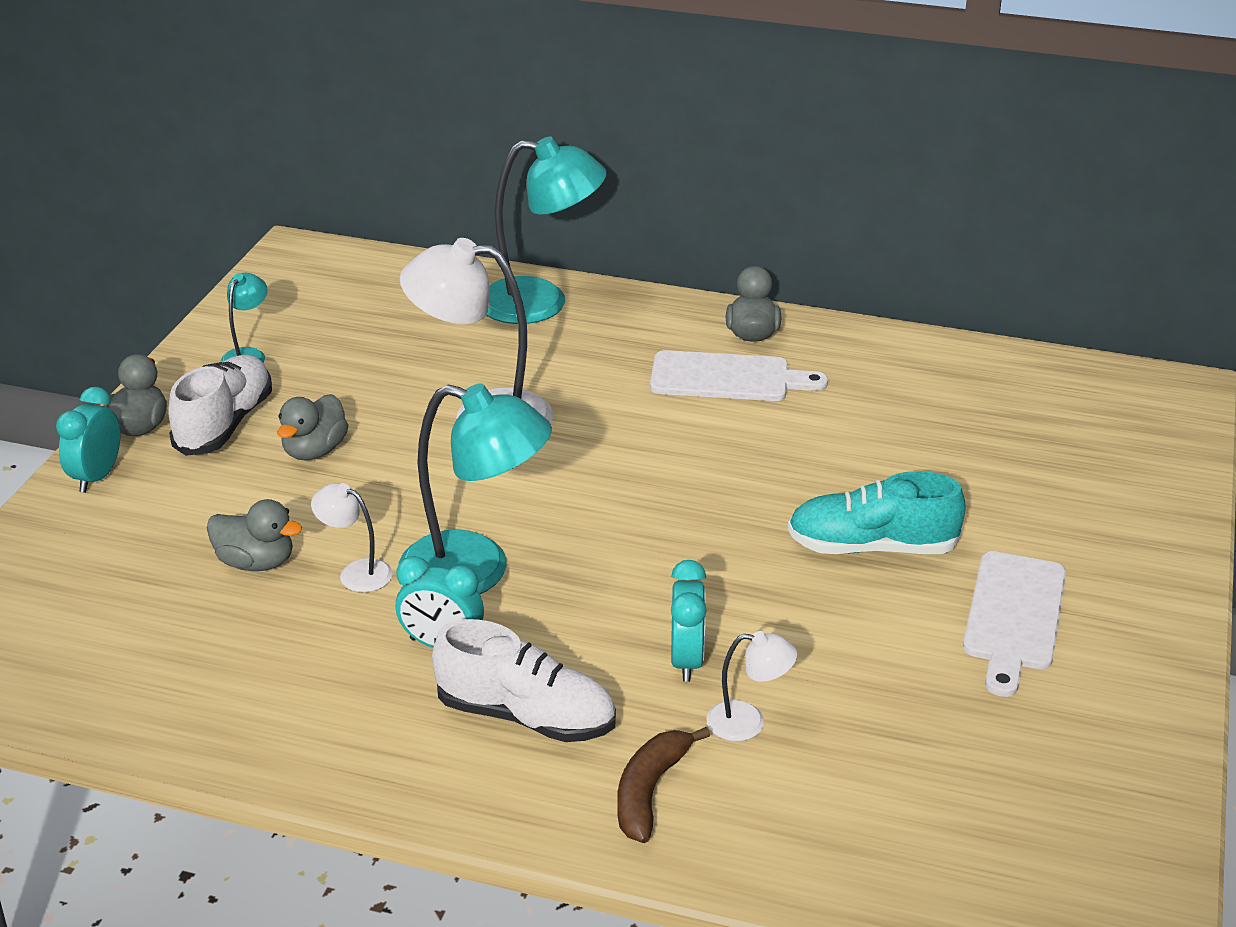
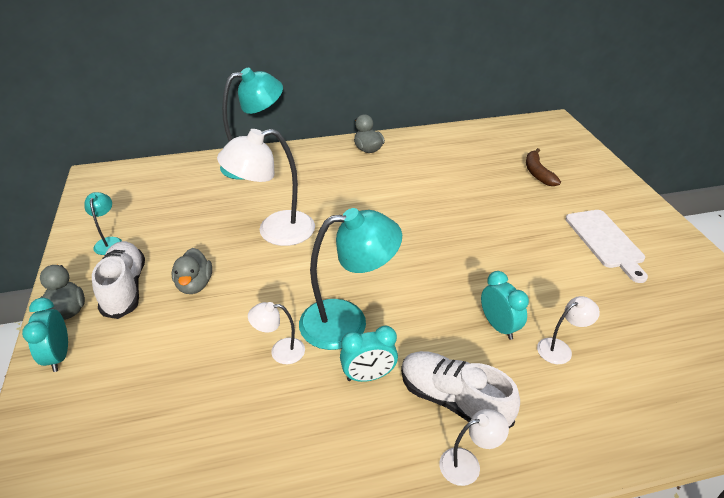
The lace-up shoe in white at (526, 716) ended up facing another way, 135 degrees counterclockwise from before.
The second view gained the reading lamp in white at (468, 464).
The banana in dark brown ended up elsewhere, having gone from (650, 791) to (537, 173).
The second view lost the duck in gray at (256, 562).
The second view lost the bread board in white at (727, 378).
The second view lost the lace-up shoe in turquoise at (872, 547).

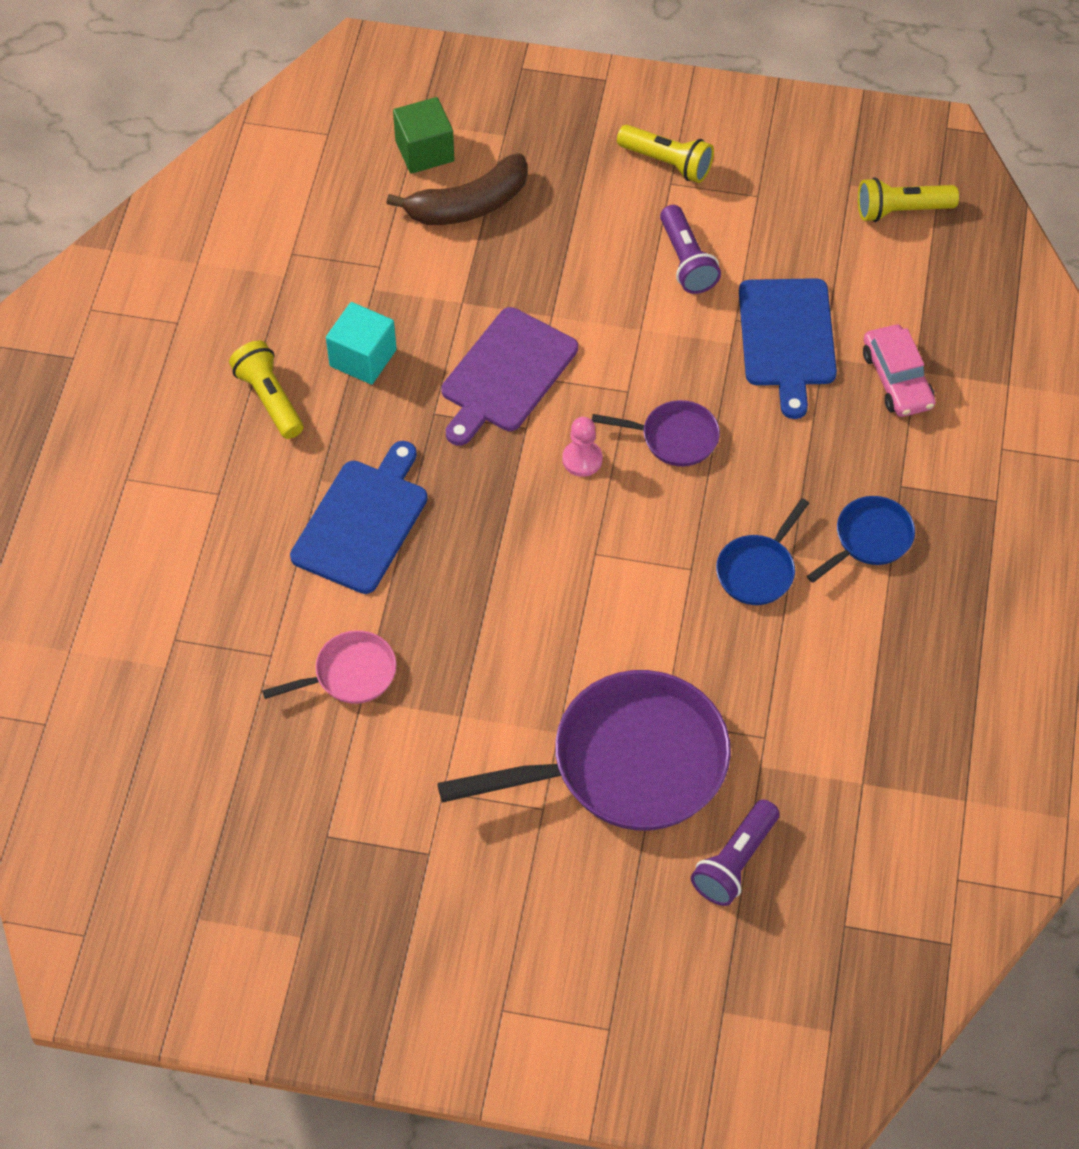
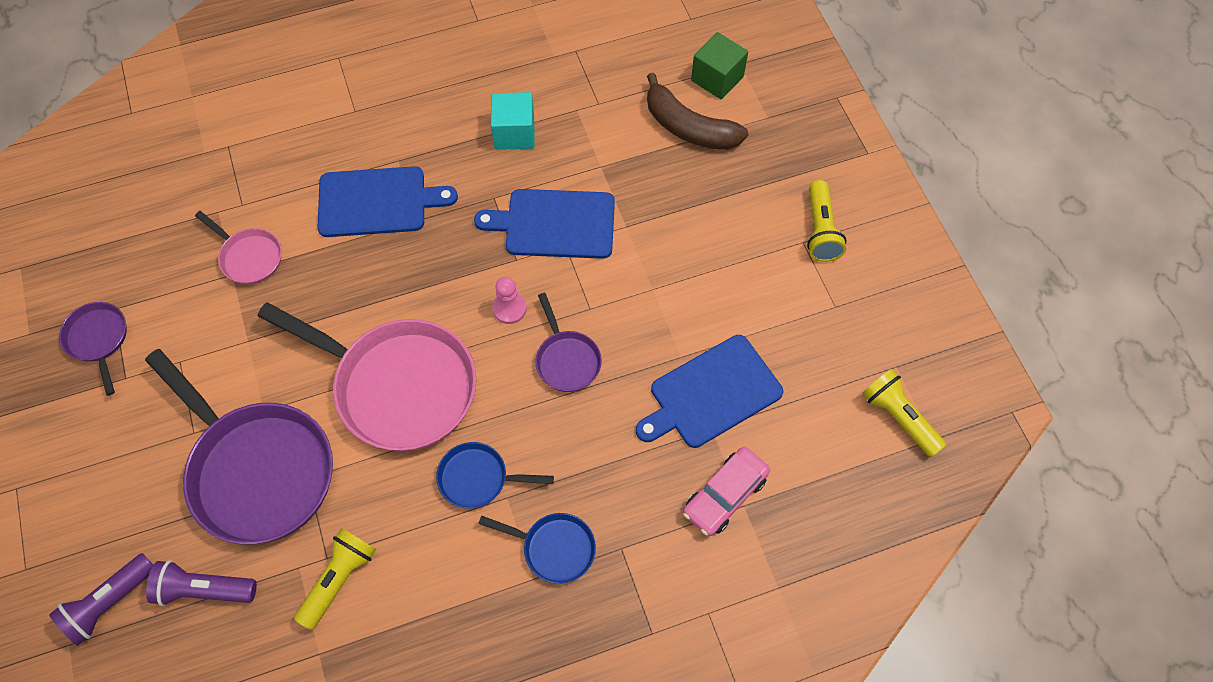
The torch in royal purple ended up elsewhere, having gone from (686, 261) to (109, 603).
The second view gained the frying pan in royal purple at (98, 340).
The second view gained the frying pan in rose-pink at (398, 386).
The torch in golden ended up elsewhere, having gone from (269, 398) to (339, 579).
What was the bread board in royal purple at (506, 374) turned into the bread board in cobalt at (555, 224).

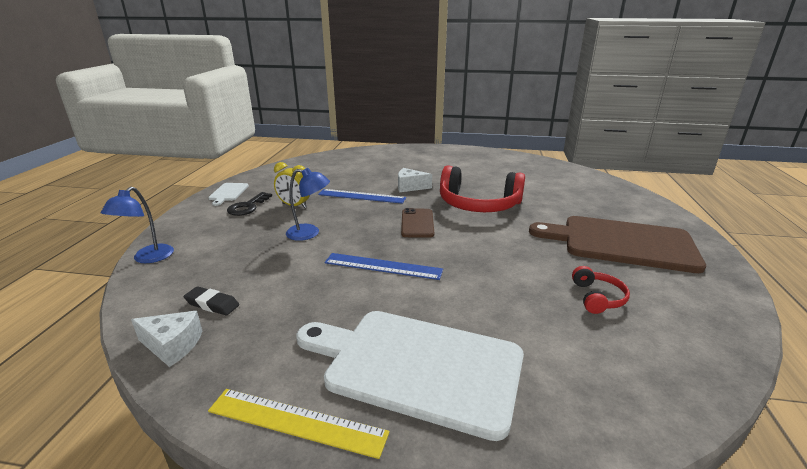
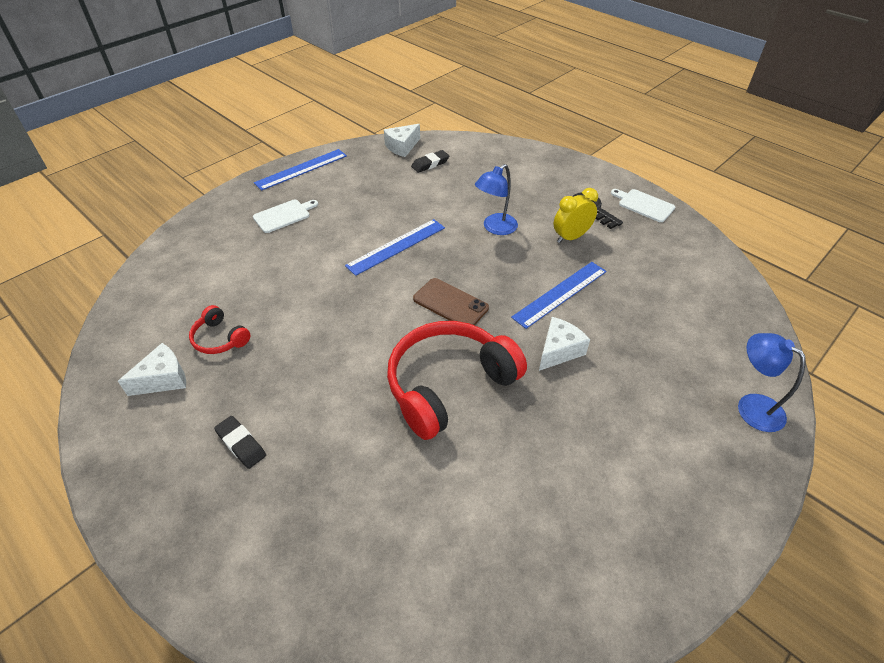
The second view gained the cheese in white at (163, 379).
Where the bread board in dark brown stood at (621, 243), the eraser in jet-black came to stand at (241, 444).
The size of the bread board in white at (417, 366) changed by a factor of 0.42.
What was the measuring stick in golden at (296, 421) turned into the measuring stick in cobalt at (301, 169).
The reading lamp in cobalt ended up elsewhere, having gone from (148, 258) to (751, 406).

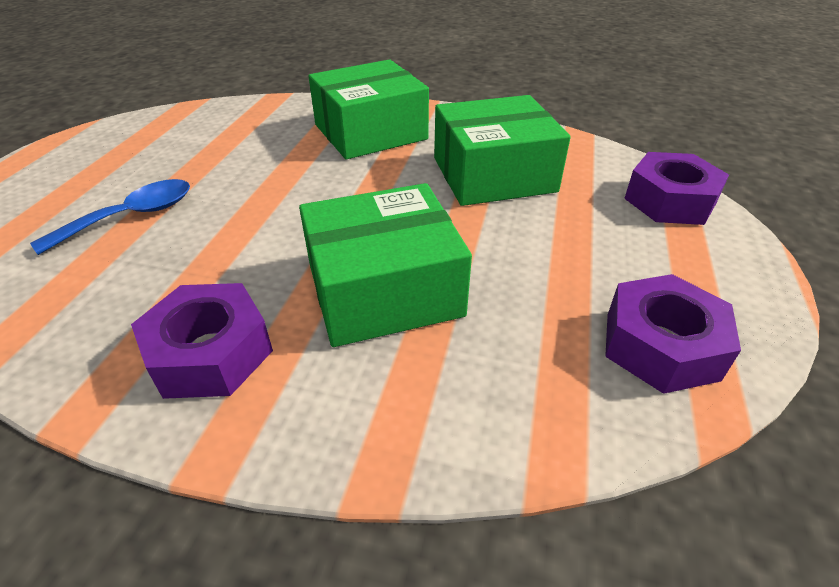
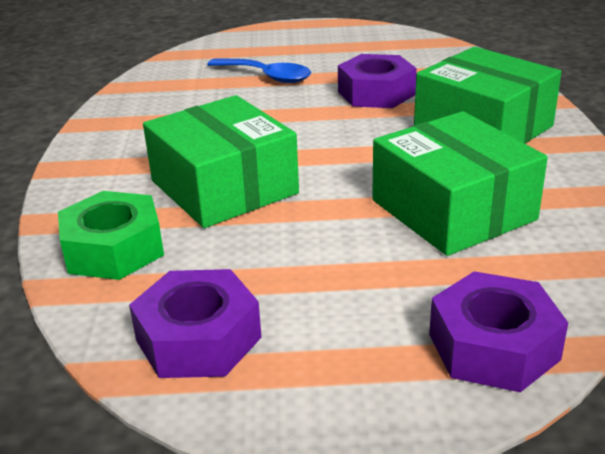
The second view gained the nut in green at (114, 249).
The nut in royal purple ended up elsewhere, having gone from (210, 353) to (376, 93).

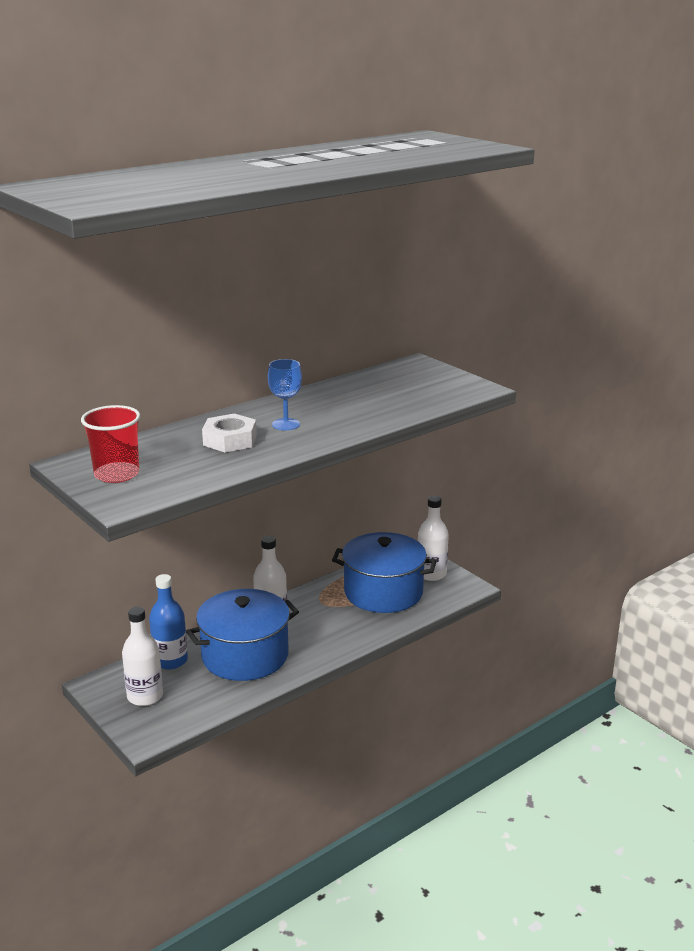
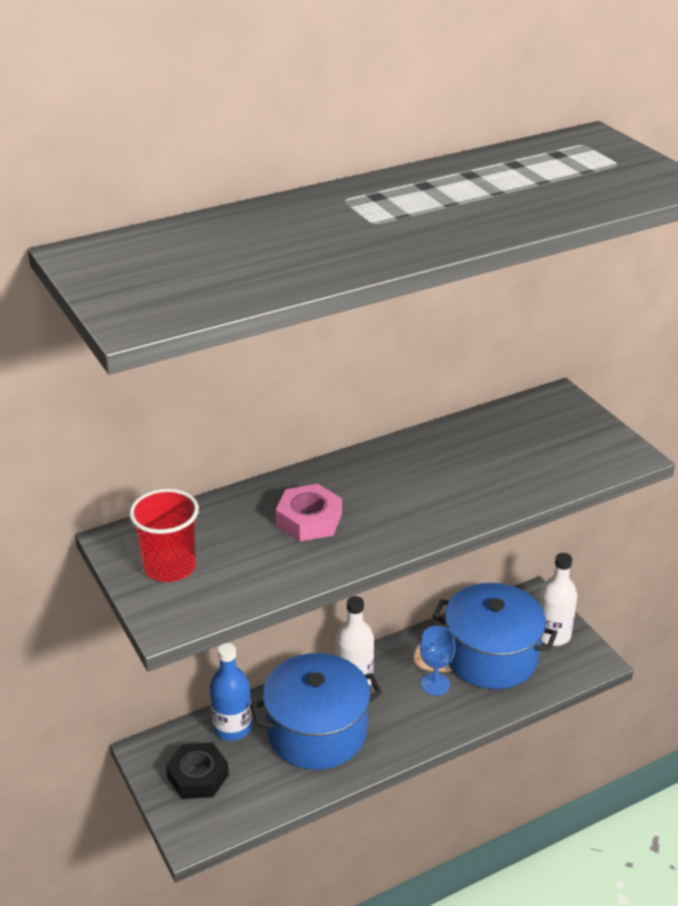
Where the bottle in white stood at (145, 696), the nut in jet-black came to stand at (198, 776).
What was the nut in white at (230, 440) turned into the nut in rose-pink at (309, 520).
The goblet in cobalt ended up elsewhere, having gone from (286, 424) to (435, 684).

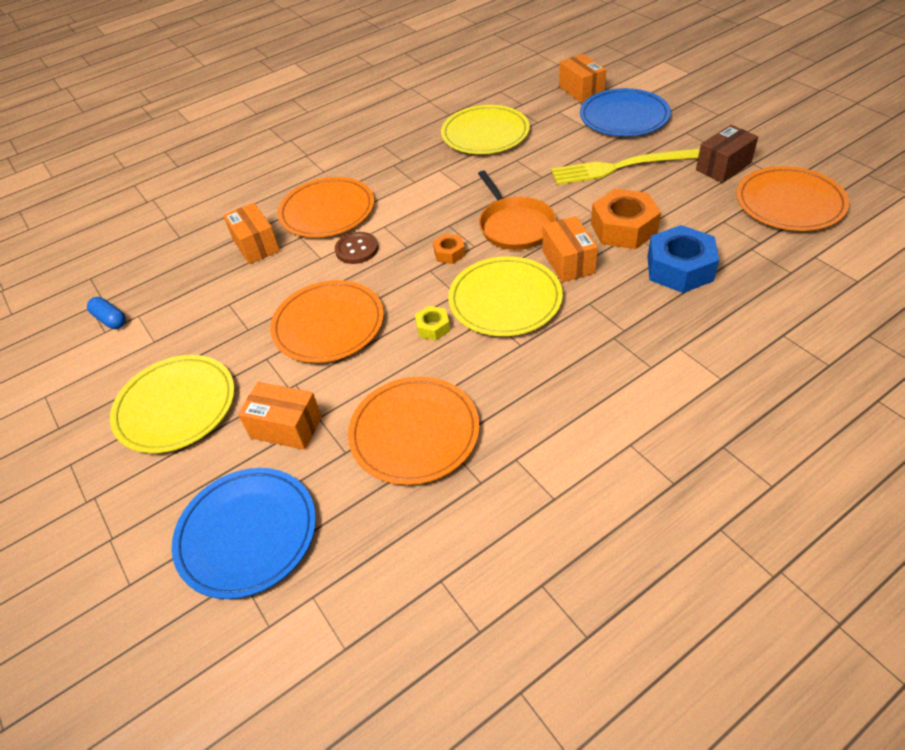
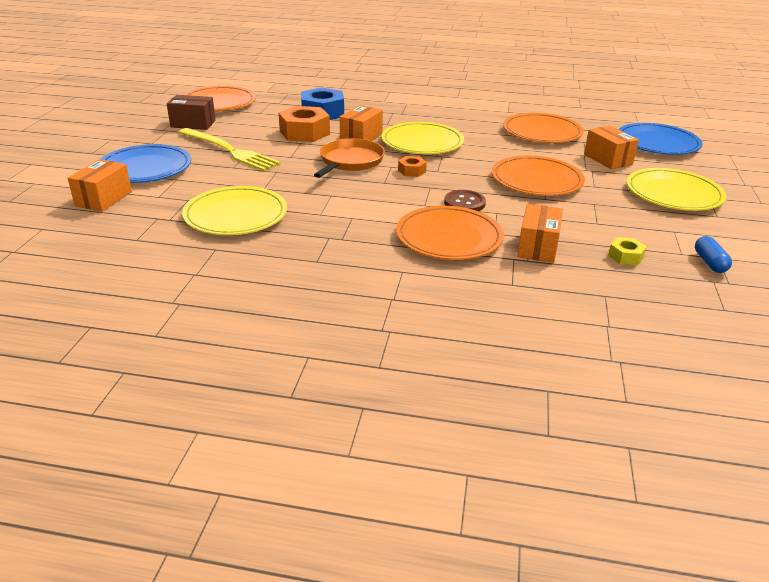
The nut in golden ended up elsewhere, having gone from (433, 327) to (625, 256).

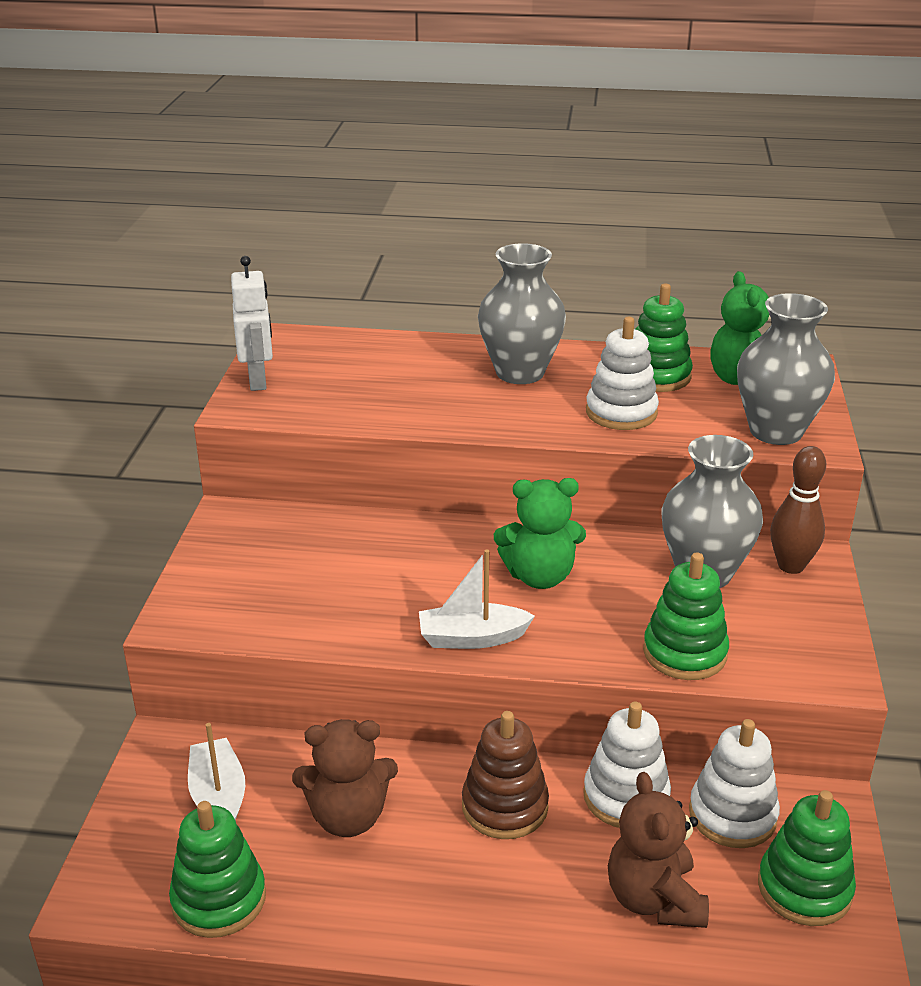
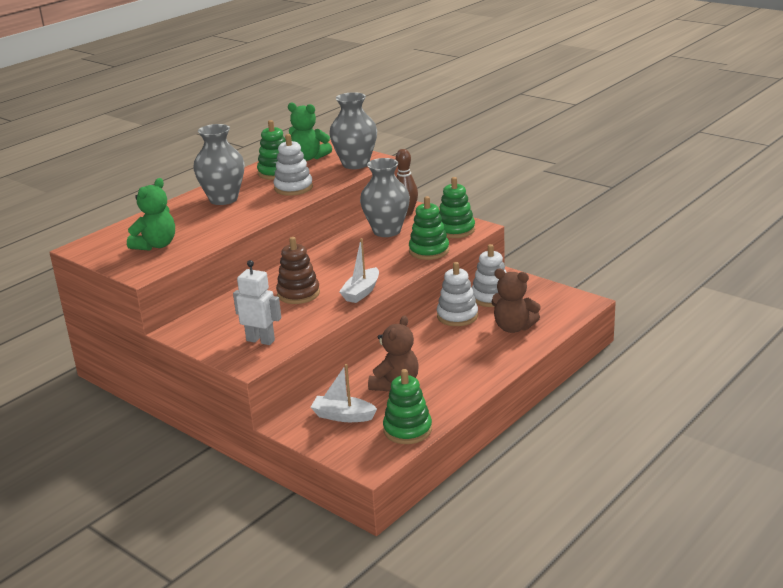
The teddy bear in green ended up elsewhere, having gone from (539, 576) to (156, 245).
The robot in white ended up elsewhere, having gone from (258, 381) to (260, 340).
The ring stacker in dark brown ended up elsewhere, having gone from (505, 806) to (298, 294).
The ring stacker in green ended up elsewhere, having gone from (804, 888) to (455, 230).

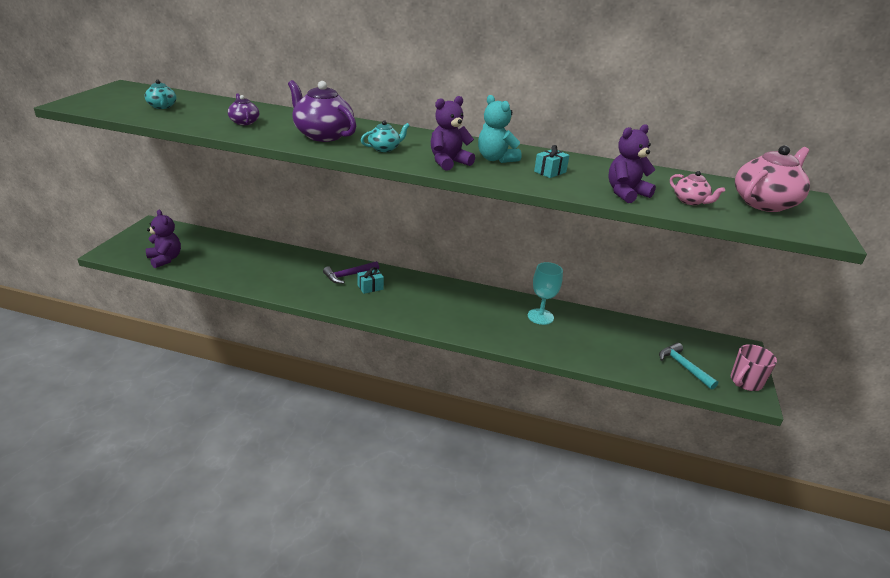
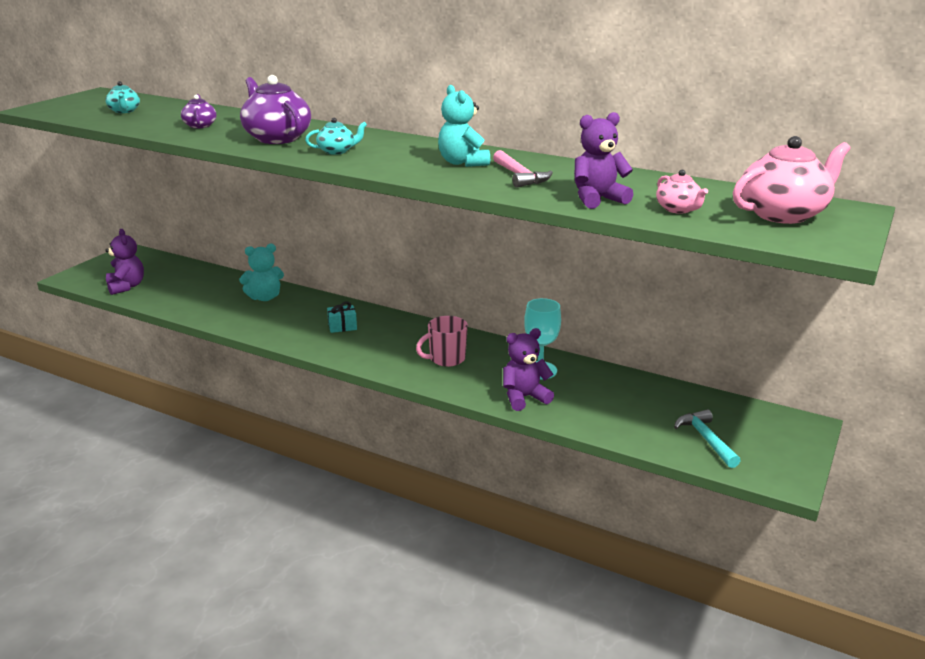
The second view gained the teddy bear in turquoise at (264, 297).
The tea mug in rose-pink ended up elsewhere, having gone from (745, 382) to (446, 359).
Where the gift in turquoise stood at (550, 172), the claw hammer in rose-pink came to stand at (519, 176).
The teddy bear in royal purple ended up elsewhere, having gone from (448, 162) to (524, 398).
The second view lost the claw hammer in royal purple at (349, 275).

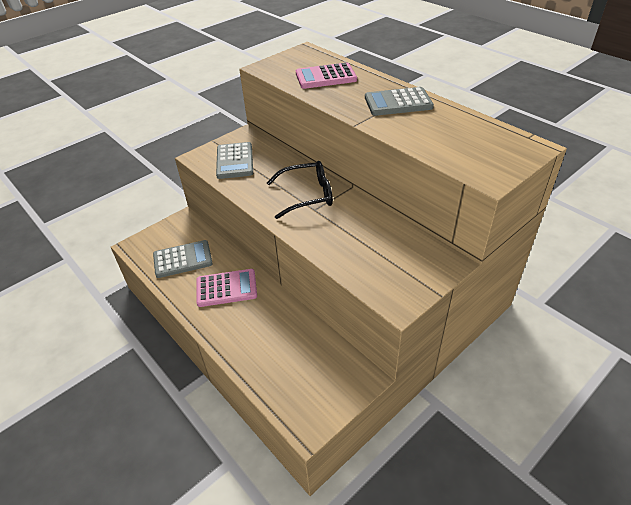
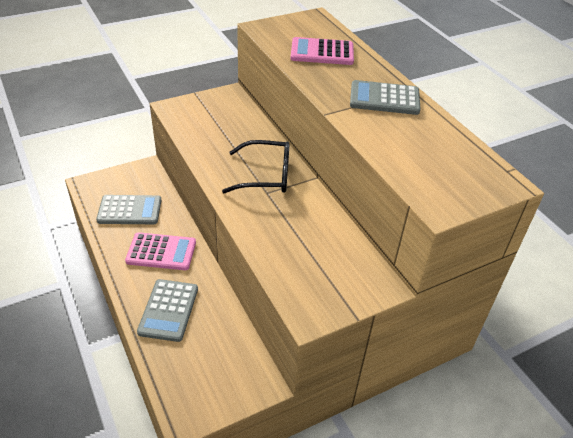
The pocket calculator in gray ended up elsewhere, having gone from (235, 161) to (169, 310).

